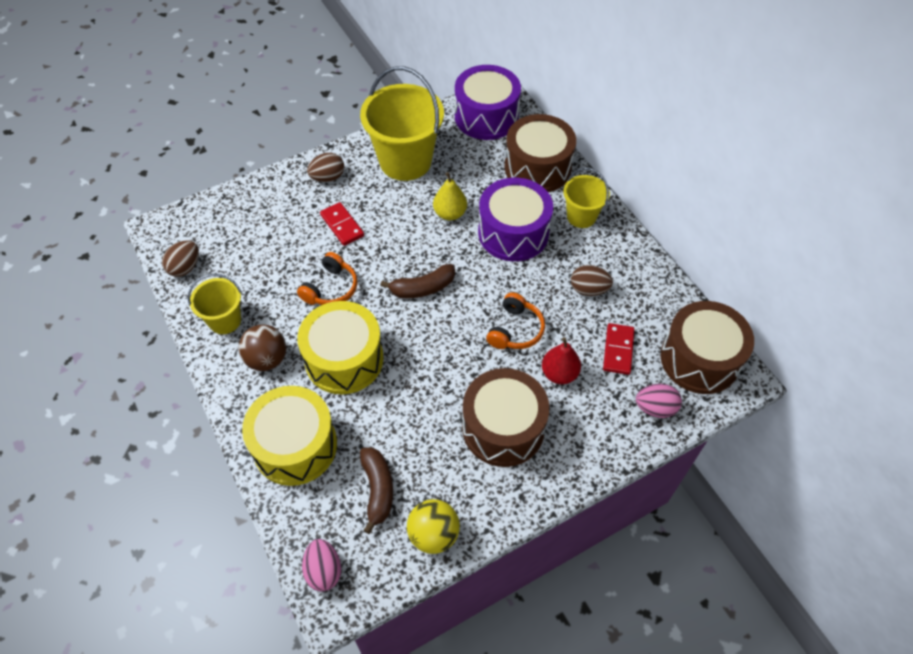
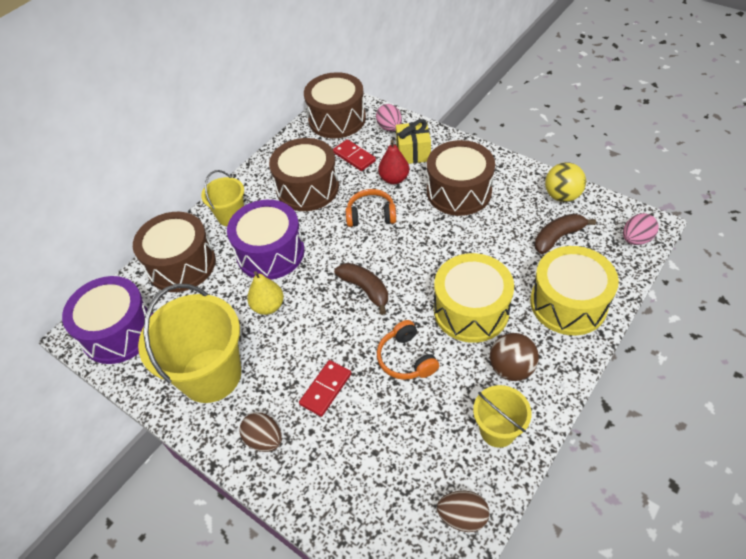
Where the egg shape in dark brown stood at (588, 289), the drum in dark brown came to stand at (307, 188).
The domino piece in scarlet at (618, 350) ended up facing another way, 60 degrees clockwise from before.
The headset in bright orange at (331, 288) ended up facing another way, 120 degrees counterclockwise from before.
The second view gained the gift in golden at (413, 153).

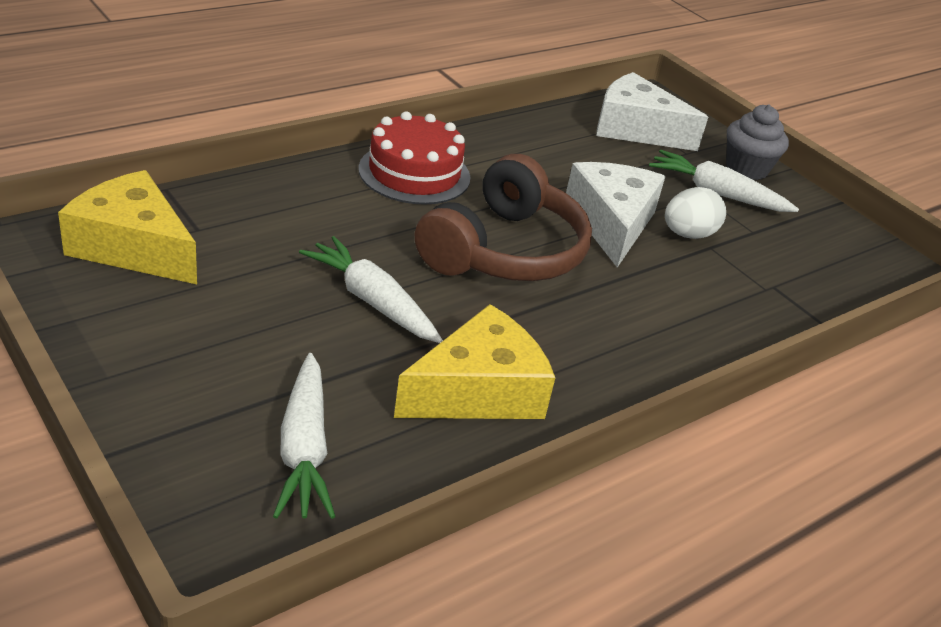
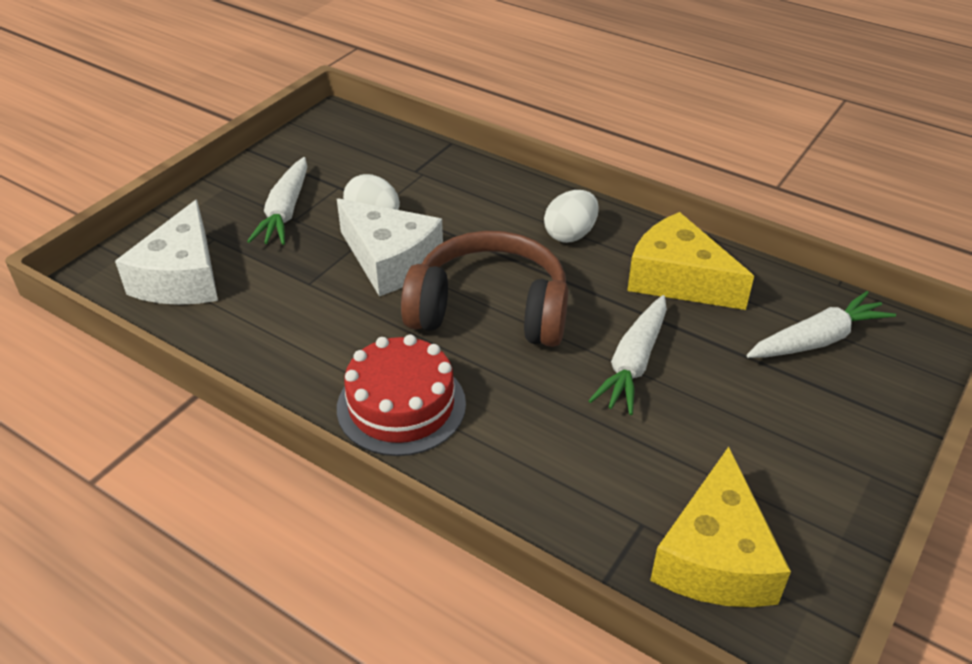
The cheese in white at (611, 223) ended up facing another way, 120 degrees counterclockwise from before.
The second view gained the egg shape in white at (570, 234).
The second view lost the fairy cake in gray at (746, 168).

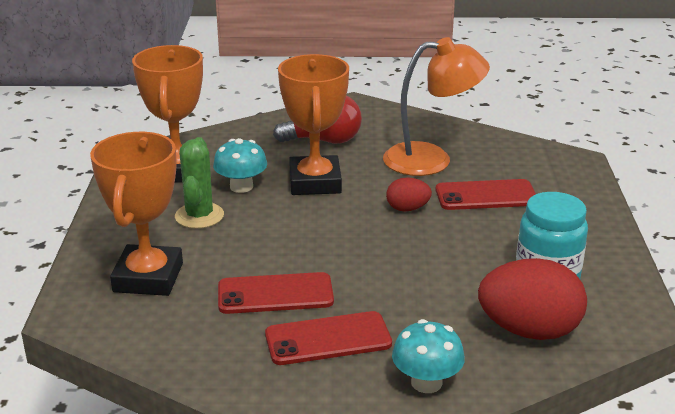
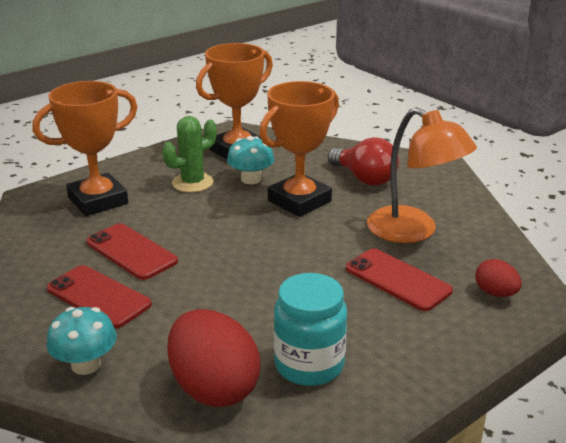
The egg shape in scarlet ended up elsewhere, having gone from (407, 209) to (495, 293).

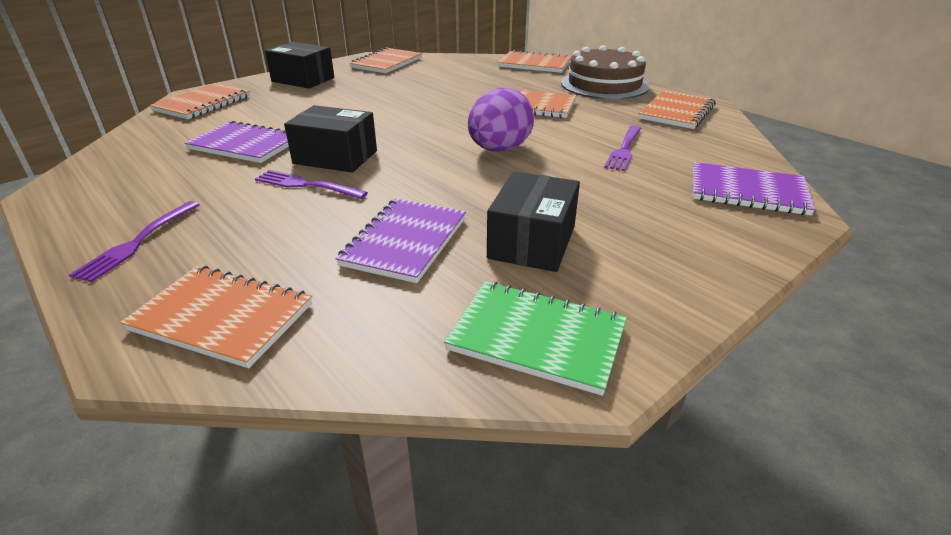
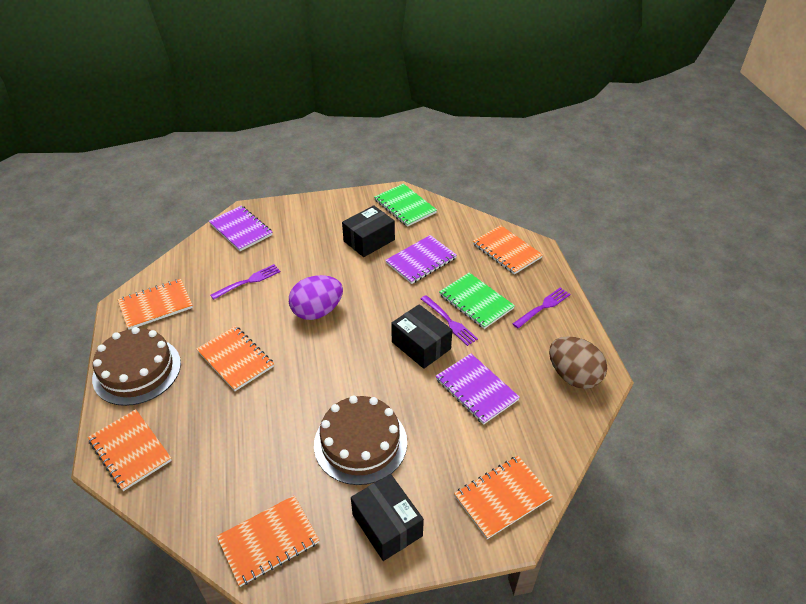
The second view gained the gateau in dark brown at (360, 443).
The second view gained the exercise book in green at (476, 302).
The second view gained the egg shape in dark brown at (573, 376).

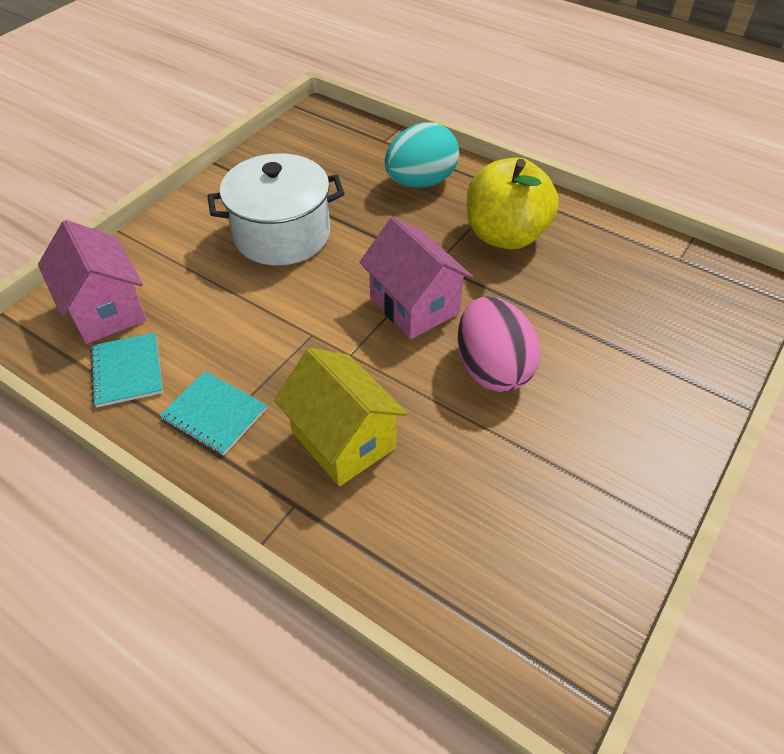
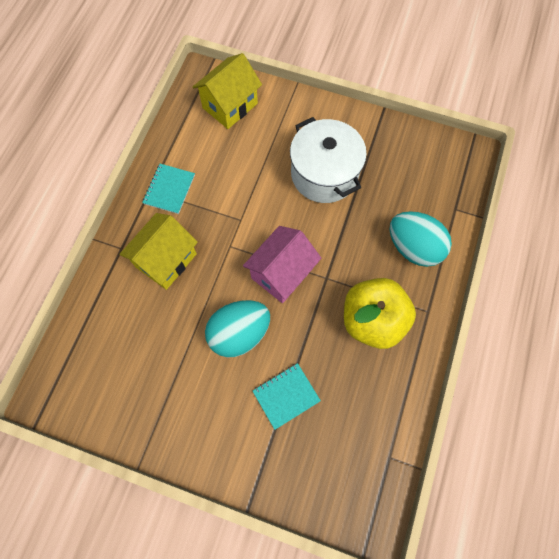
What was the cottage in rose-pink at (106, 310) turned into the cottage in golden at (230, 106).
What was the egg shape in rose-pink at (492, 368) turned into the egg shape in turquoise at (239, 333).
The exercise book in turquoise ended up elsewhere, having gone from (128, 371) to (286, 396).

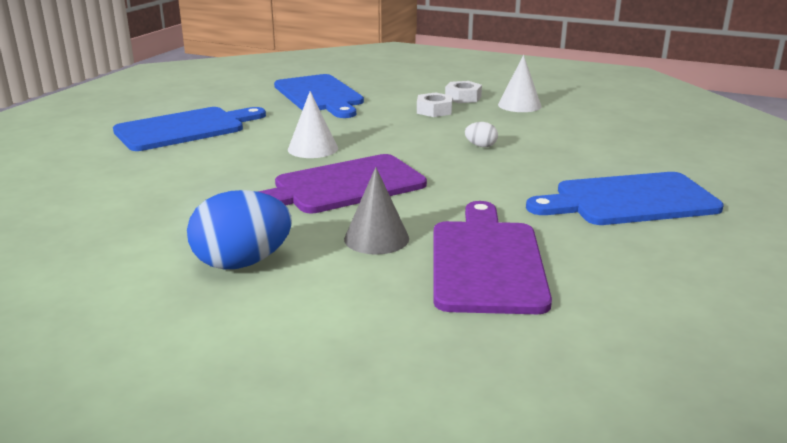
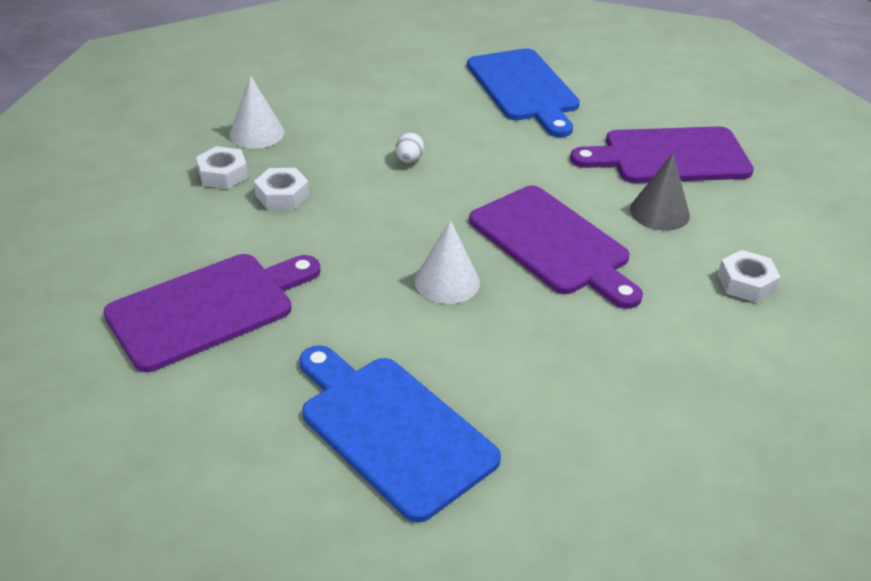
What was the bread board in cobalt at (319, 95) turned into the bread board in royal purple at (208, 308).
Where the egg shape in cobalt stood at (242, 263), the nut in white came to stand at (746, 283).

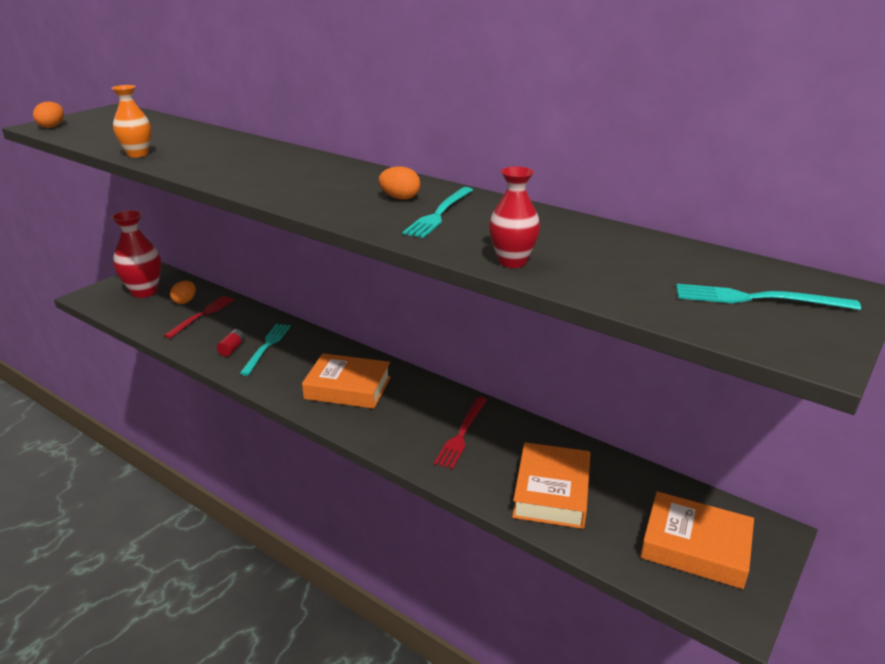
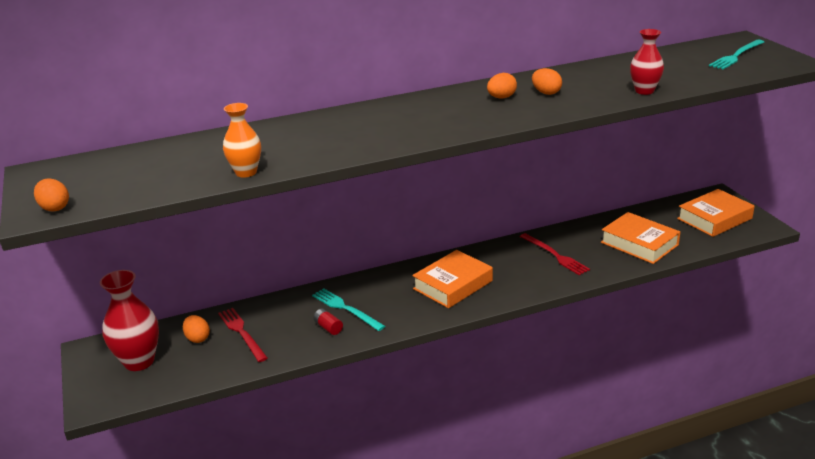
Where the dinner fork in turquoise stood at (439, 214), the egg shape in bright orange came to stand at (546, 93).

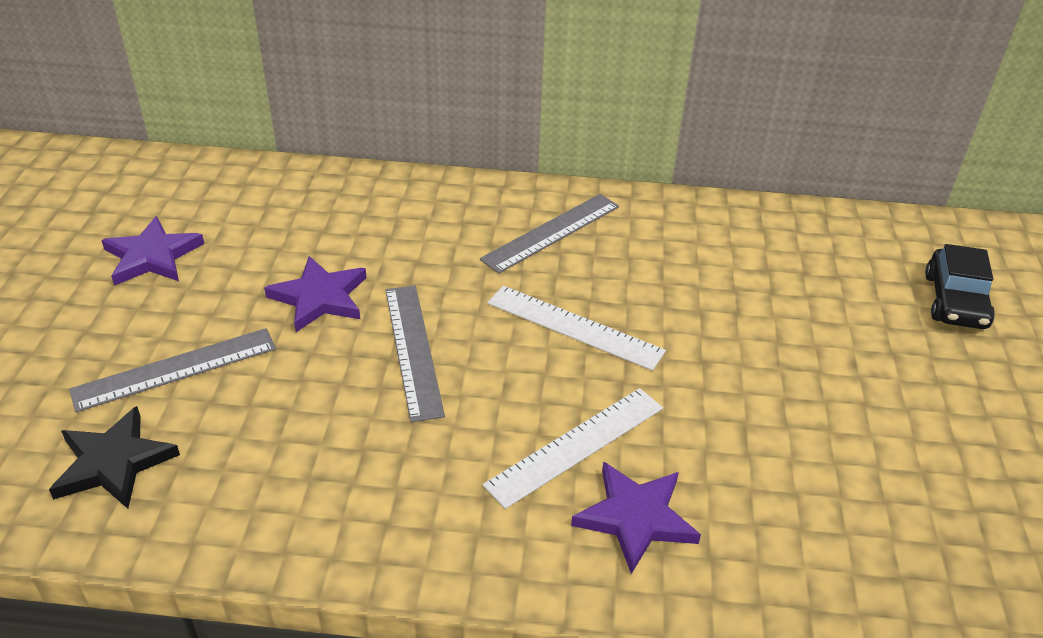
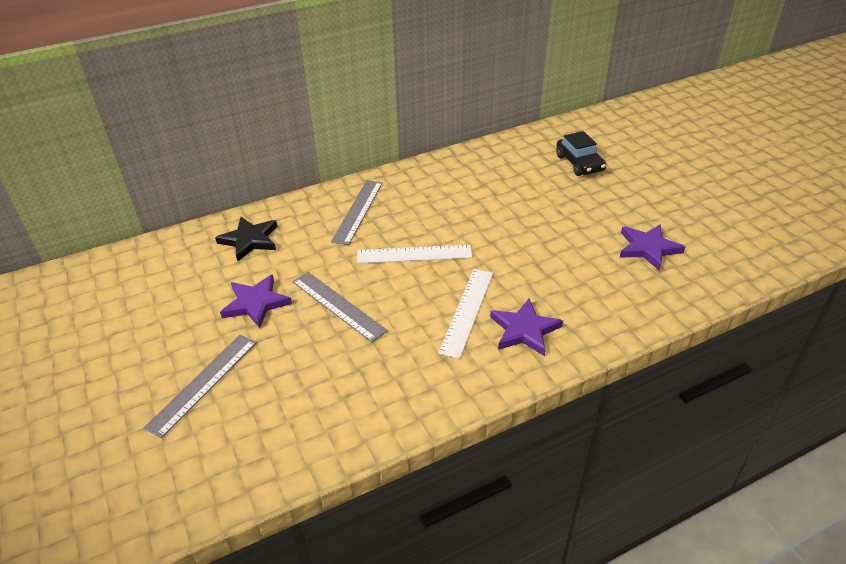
The five-pointed star in jet-black ended up elsewhere, having gone from (114, 462) to (250, 240).
The five-pointed star in royal purple ended up elsewhere, having gone from (152, 256) to (648, 248).

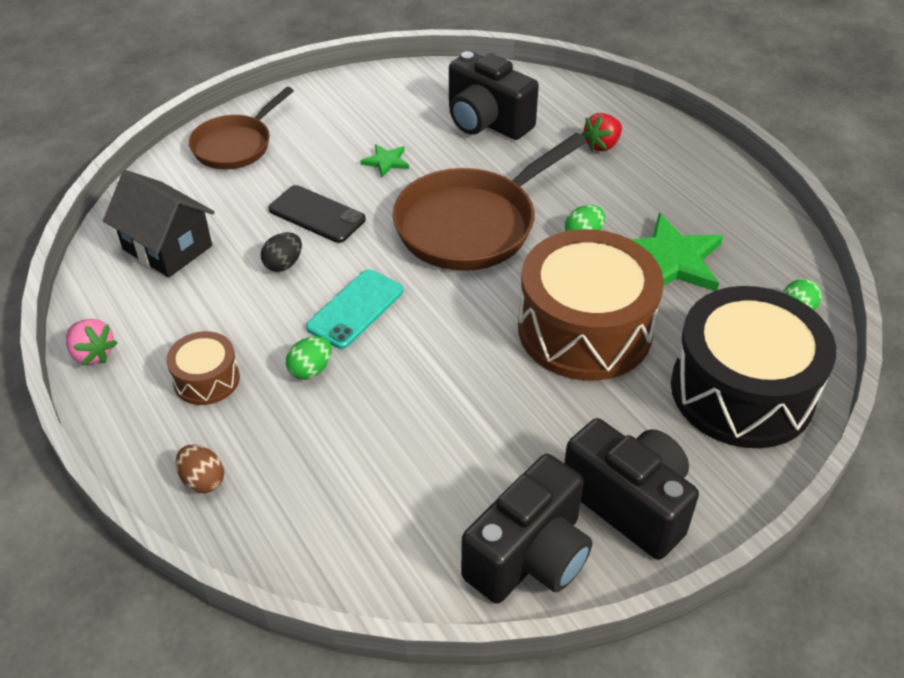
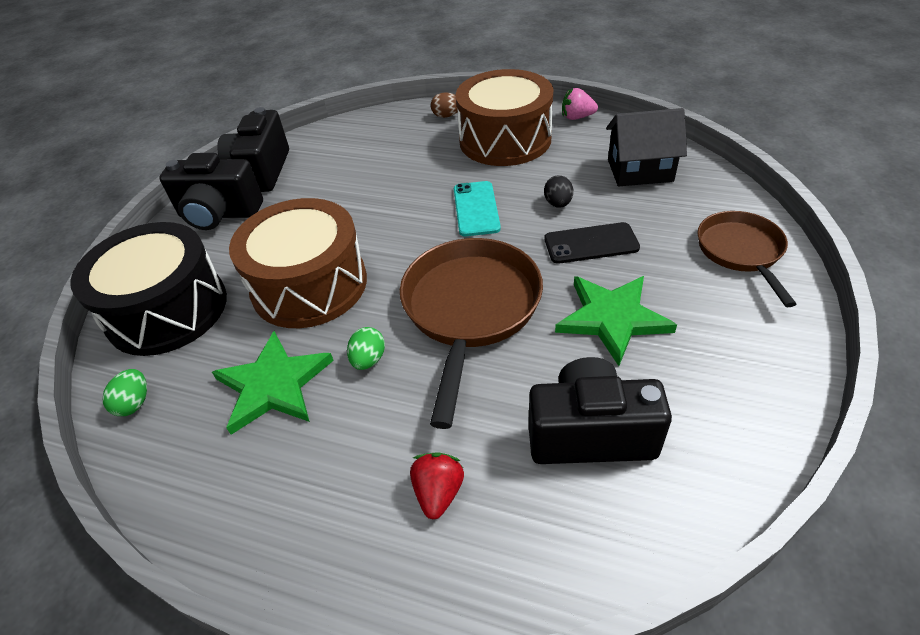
The size of the drum in dark brown at (206, 379) changed by a factor of 2.15.
The size of the five-pointed star in green at (386, 161) changed by a factor of 2.11.
The second view lost the egg shape in green at (311, 370).

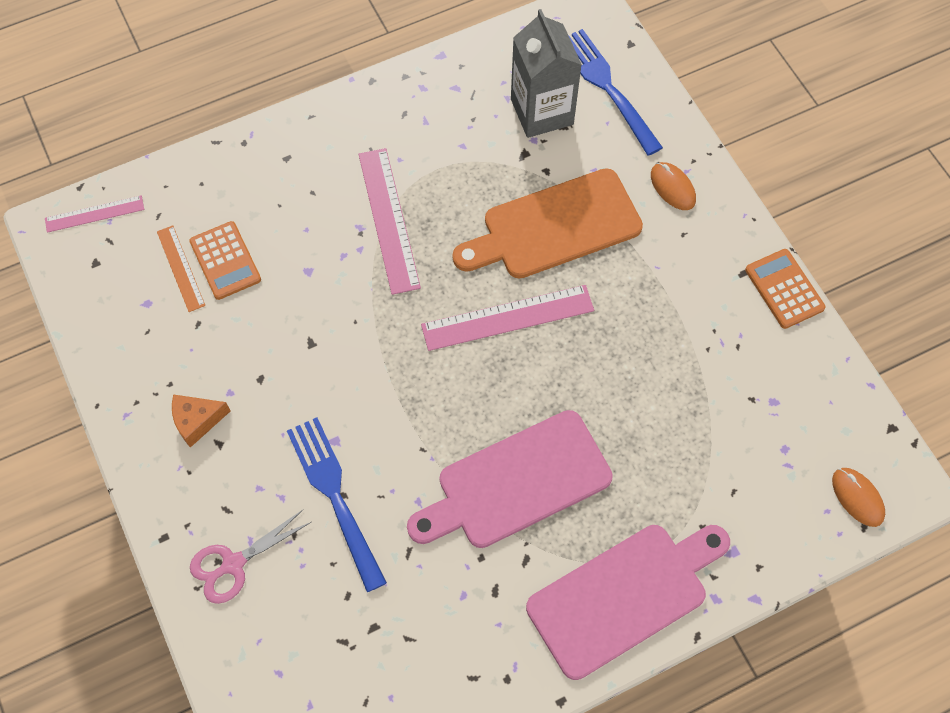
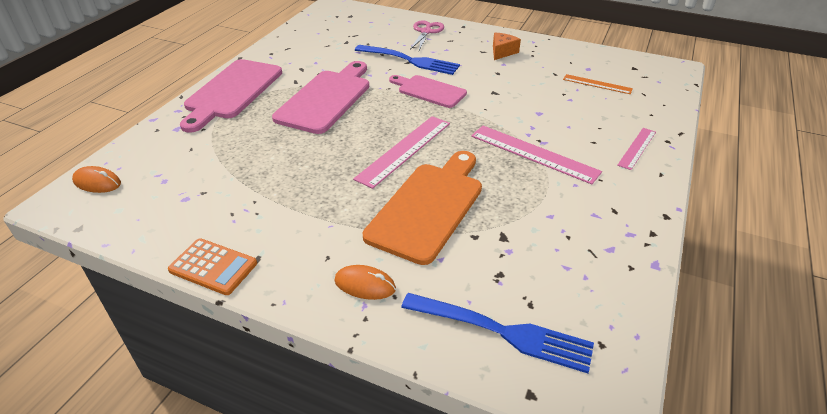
The second view gained the bread board in rose-pink at (429, 91).
The measuring stick in rose-pink ended up elsewhere, having gone from (94, 214) to (637, 148).
The second view lost the pocket calculator in bright orange at (225, 261).
The second view lost the carton in gray at (542, 112).

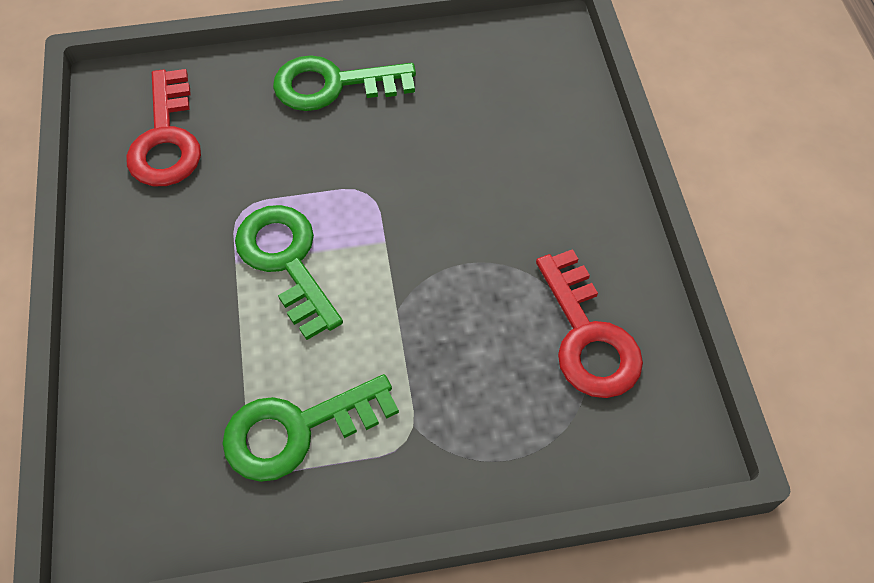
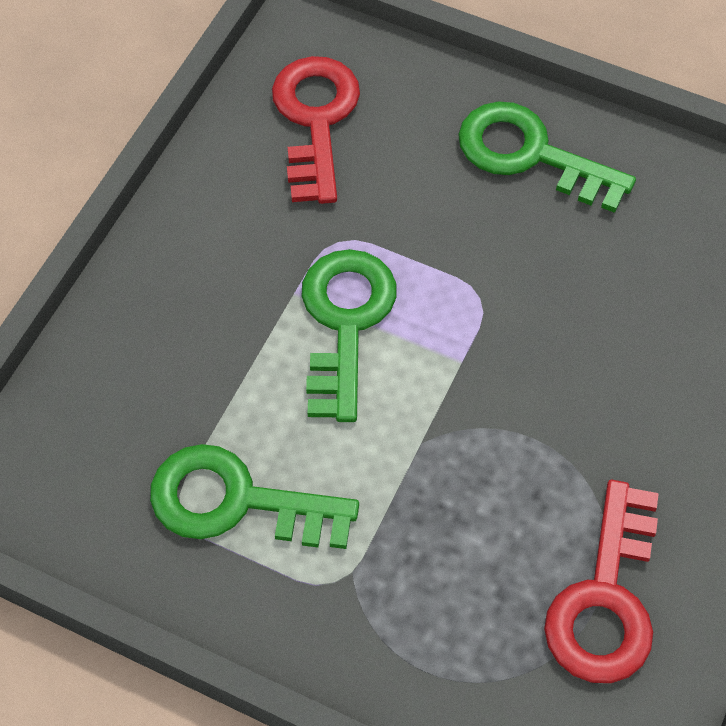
The door key in scarlet at (166, 139) ended up facing another way, 150 degrees clockwise from before.

